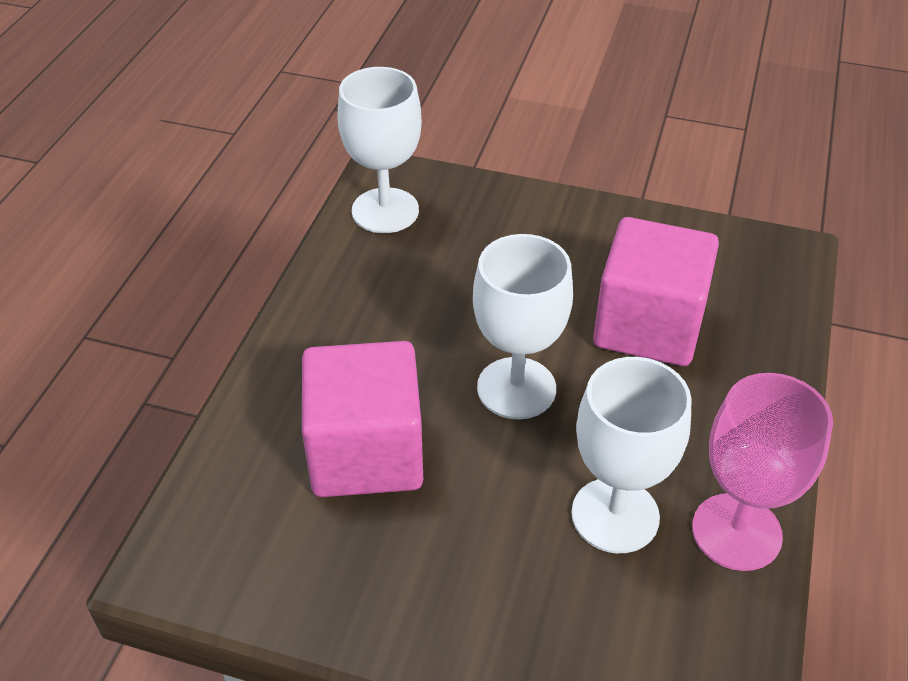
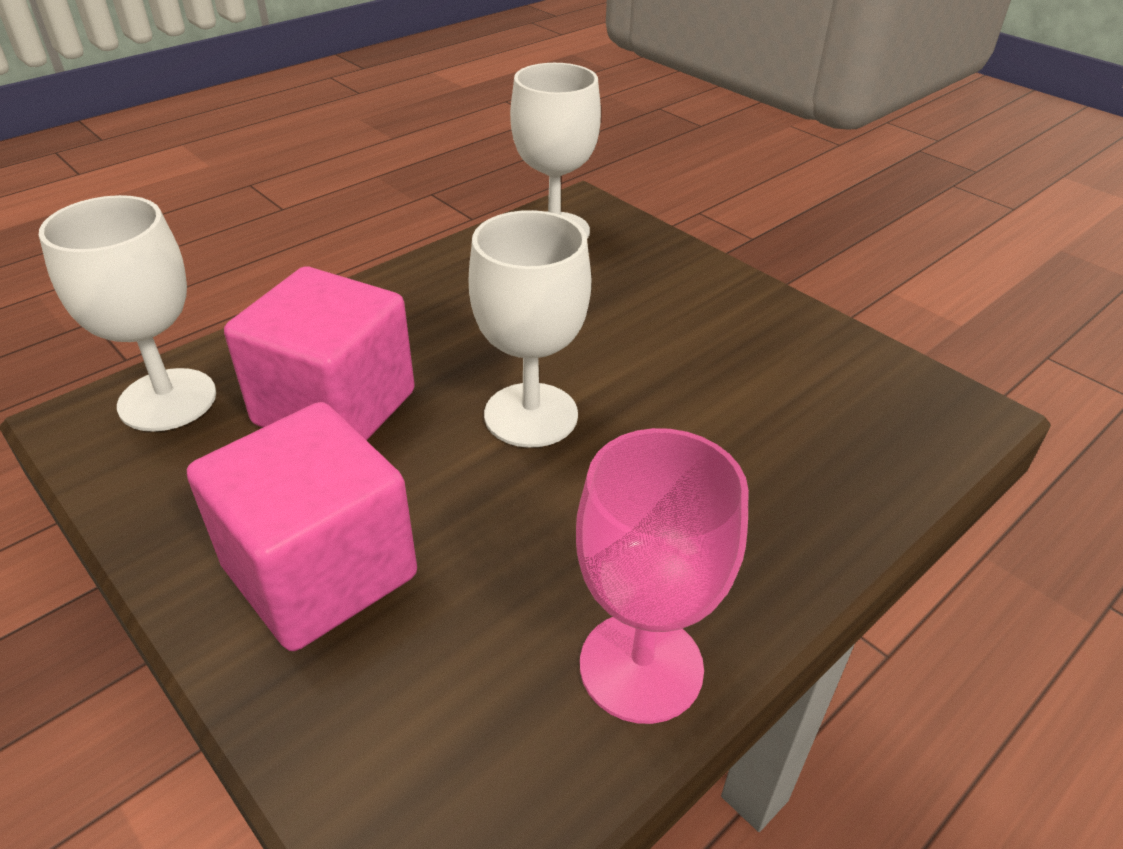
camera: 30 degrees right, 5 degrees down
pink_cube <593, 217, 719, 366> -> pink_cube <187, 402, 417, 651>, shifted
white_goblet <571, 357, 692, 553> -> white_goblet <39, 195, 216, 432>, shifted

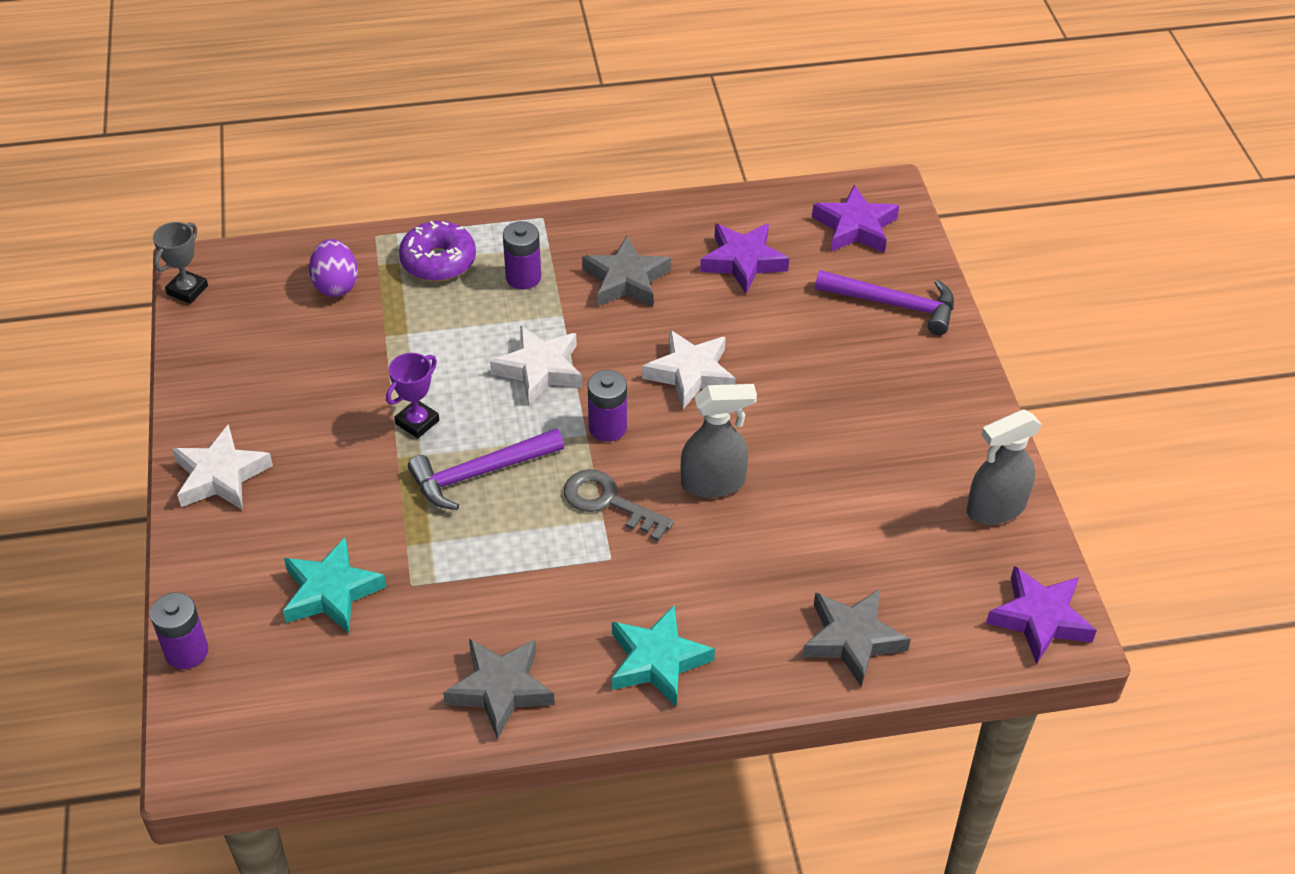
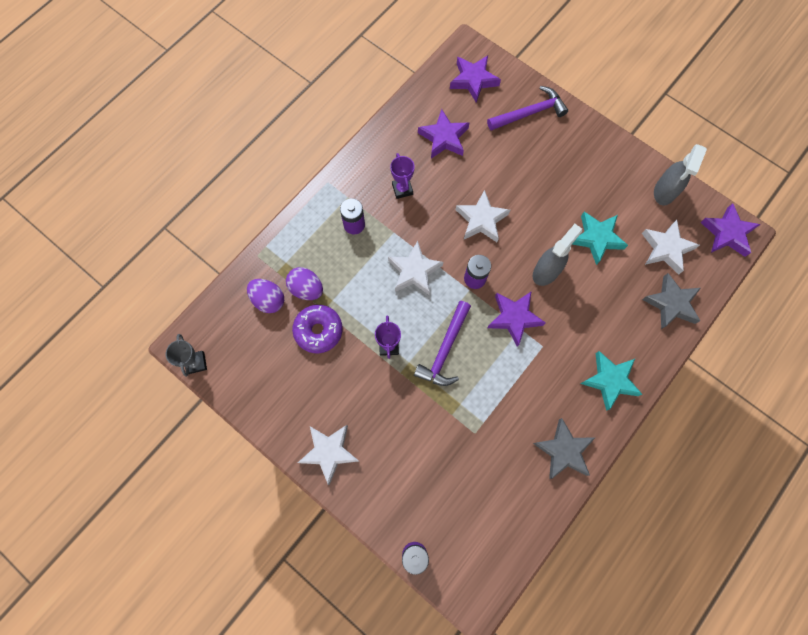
camera: 40 degrees left, 25 degrees up
purple_donut <399, 221, 476, 281> -> purple_donut <292, 305, 343, 353>, shifted
grey_star <582, 236, 671, 307> -> purple_trophy <390, 153, 415, 199>
grey_key <564, 469, 674, 541> -> purple_star <487, 291, 546, 347>
turquoise_star <283, 537, 386, 633> -> turquoise_star <572, 212, 628, 265>, shifted
none -> white_star <642, 220, 700, 275>
none -> purple_egg <286, 267, 323, 300>

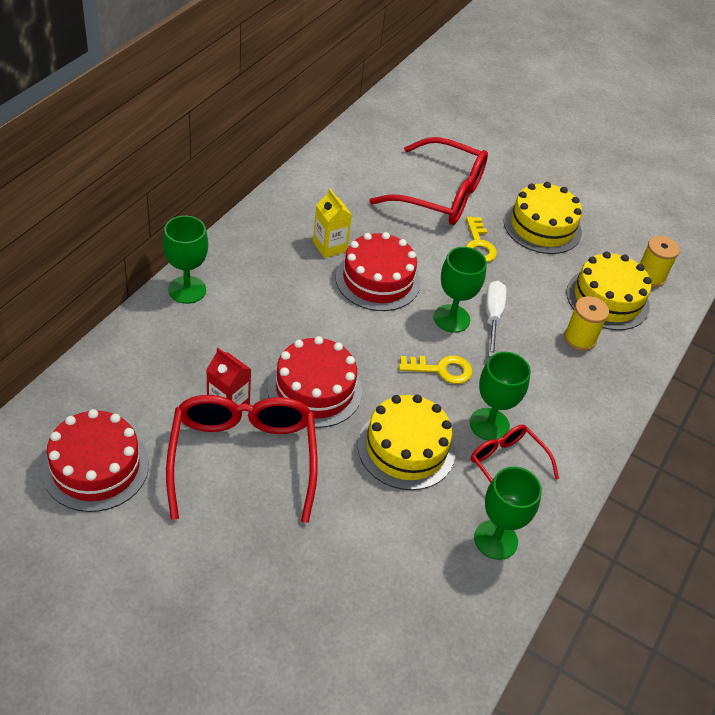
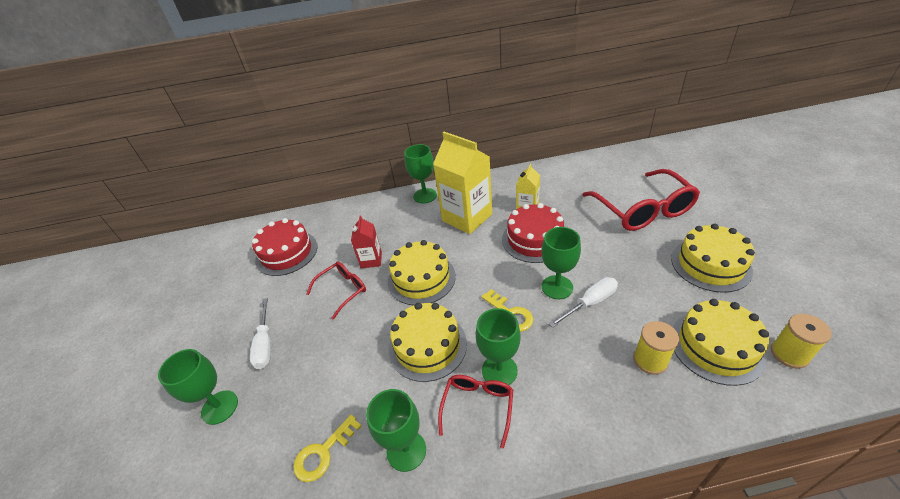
camera: 60 degrees right, 5 degrees down
yellow_key <466, 217, 497, 262> -> yellow_key <293, 414, 361, 482>, shifted
red_cake <267, 336, 362, 428> -> yellow_cake <388, 240, 456, 305>
red_glasses <166, 395, 318, 523> -> red_glasses <306, 261, 366, 320>, x0.55
none -> yellow_carton <433, 132, 492, 234>
none -> white_screwdriver <250, 298, 271, 369>
none -> green_goblet <158, 349, 238, 425>

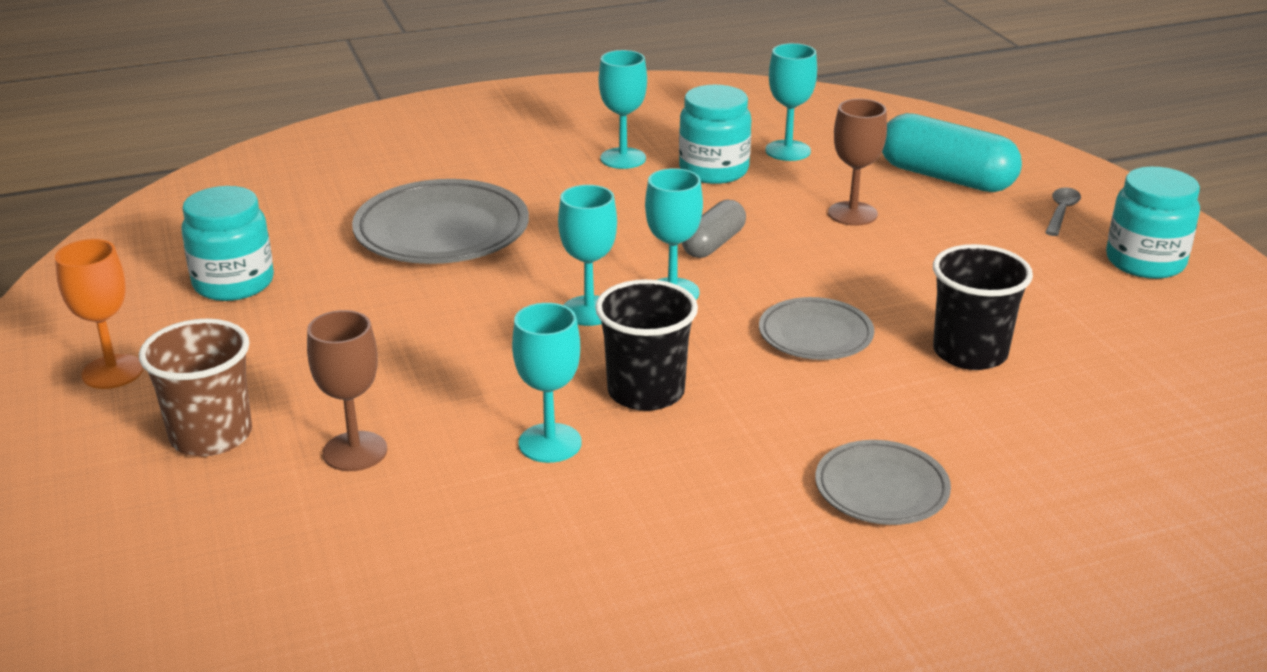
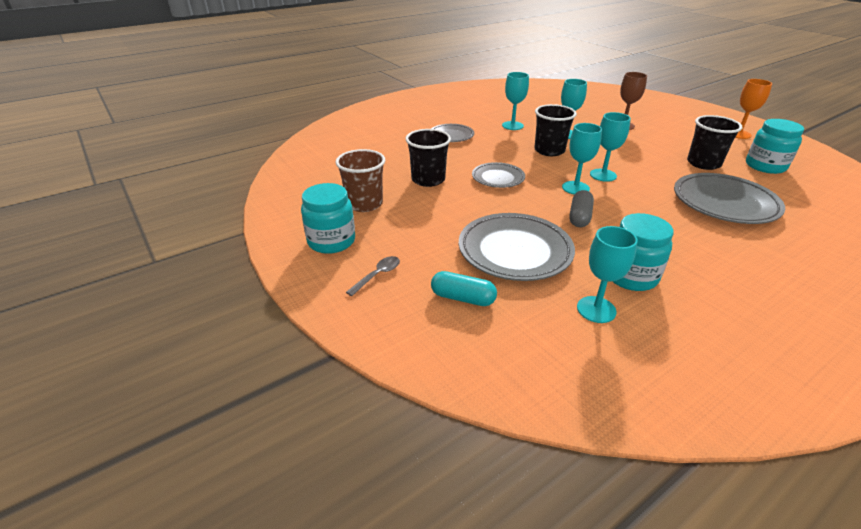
camera: 165 degrees right, 5 degrees up
turquoise_goblet <599, 50, 647, 169> -> turquoise_goblet <502, 72, 529, 130>, shifted
brown_goblet <828, 99, 887, 226> -> grey_plate <459, 213, 575, 281>
turquoise_capsule <882, 113, 1022, 192> -> turquoise_capsule <431, 271, 497, 306>, x0.58
grey_spoon <1045, 187, 1081, 236> -> grey_spoon <346, 256, 400, 296>, 150 degrees counterclockwise
brown_cup <139, 319, 252, 456> -> brown_cup <336, 149, 385, 212>, shifted
none -> black_cup <687, 115, 743, 170>

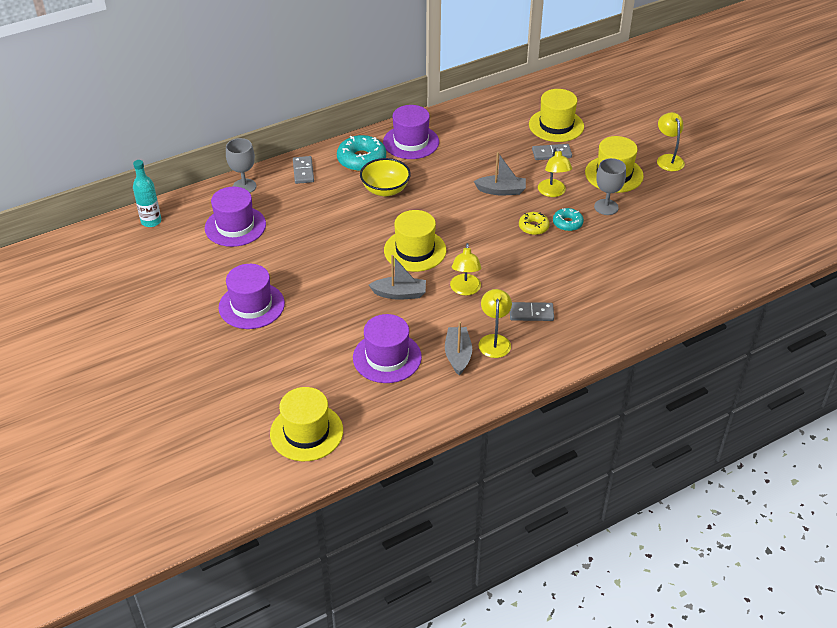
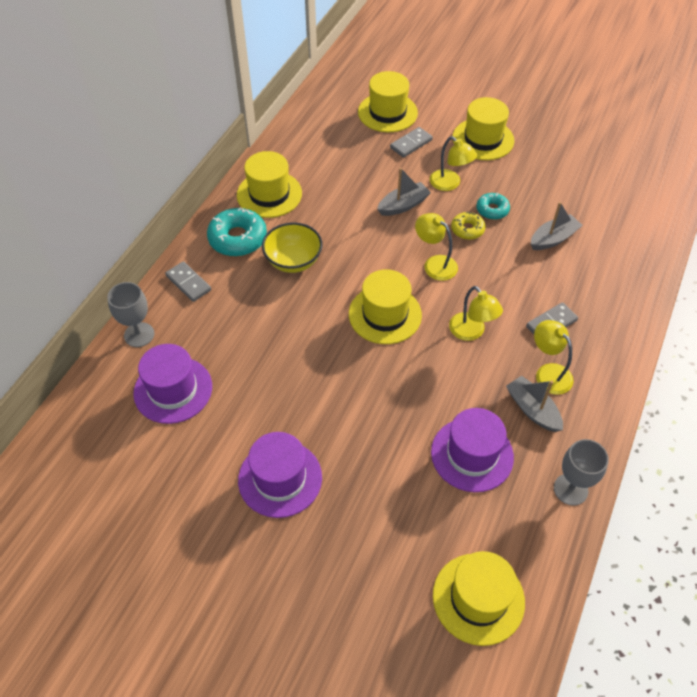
camera: 35 degrees left, 10 degrees up
purple_hat <383, 105, 439, 159> -> yellow_hat <237, 151, 302, 218>
yellow_lamp <657, 112, 685, 171> -> yellow_lamp <415, 213, 458, 281>, shifted
grey_goblet <594, 158, 626, 215> -> grey_goblet <554, 439, 609, 505>, shifted
turquoise_bottle <133, 160, 161, 227> -> none
grey_boat <369, 255, 426, 300> -> grey_boat <531, 202, 583, 250>, shifted

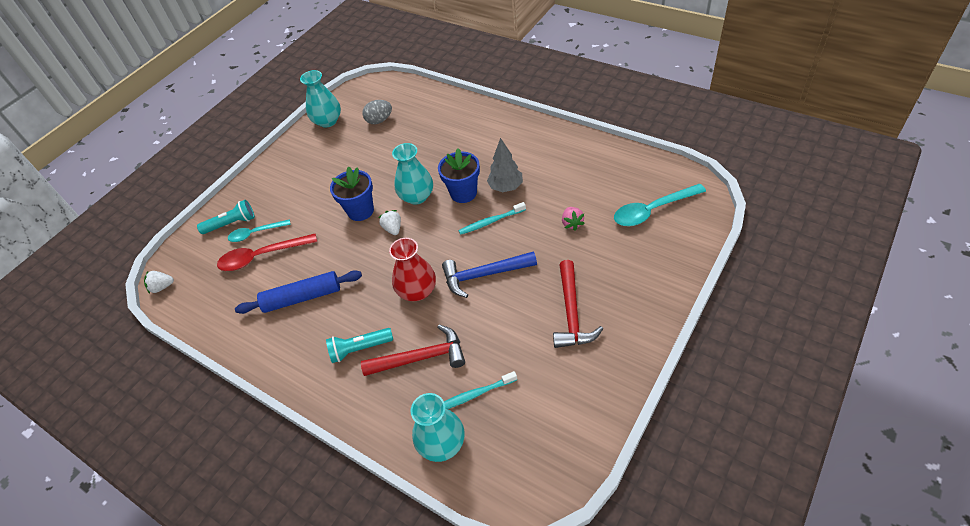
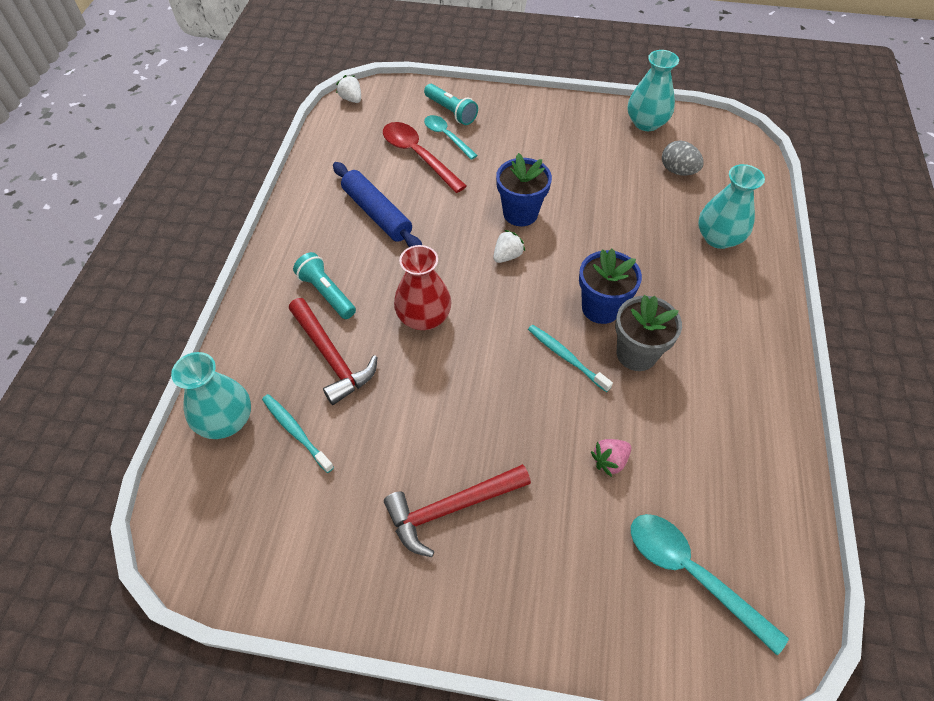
camera: 60 degrees right, 5 degrees up
grey_tree <487, 138, 523, 192> -> grey_flower_pot <615, 295, 682, 371>
turquoise_vase <392, 143, 433, 205> -> turquoise_vase <698, 164, 765, 249>, shifted
blue_hammer <442, 251, 537, 298> -> none

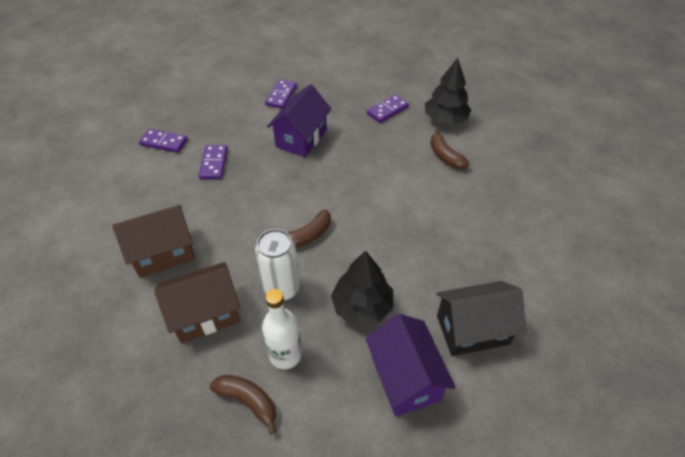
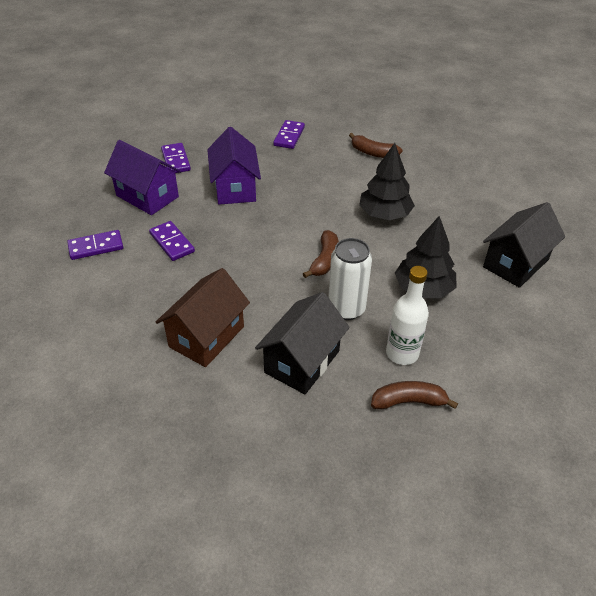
camera: 35 degrees left, 5 degrees down
black_tree <425, 58, 472, 125> -> black_tree <359, 143, 415, 220>, shifted
brown_house <154, 262, 240, 343> -> black_house <255, 292, 350, 394>
purple_house <366, 314, 456, 416> -> purple_house <104, 140, 181, 215>, shifted

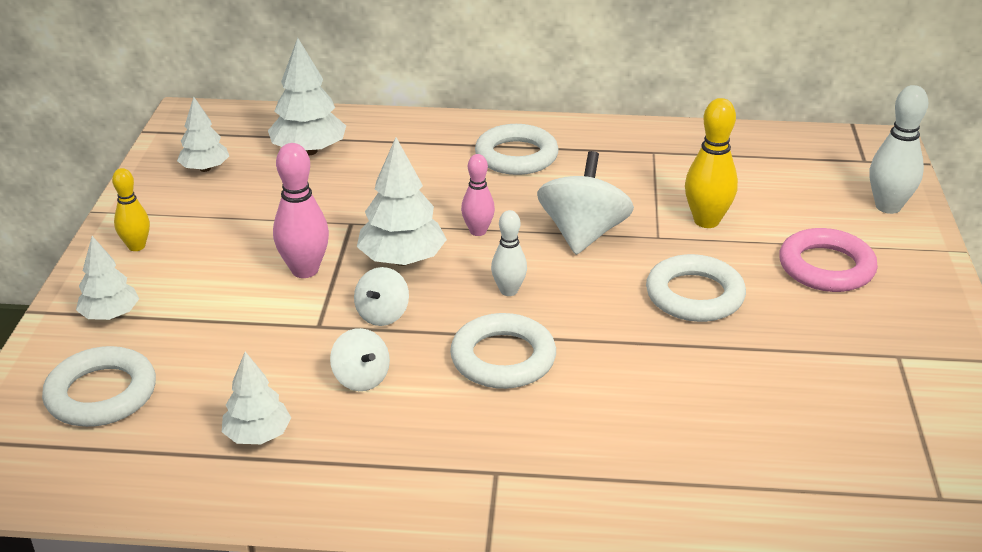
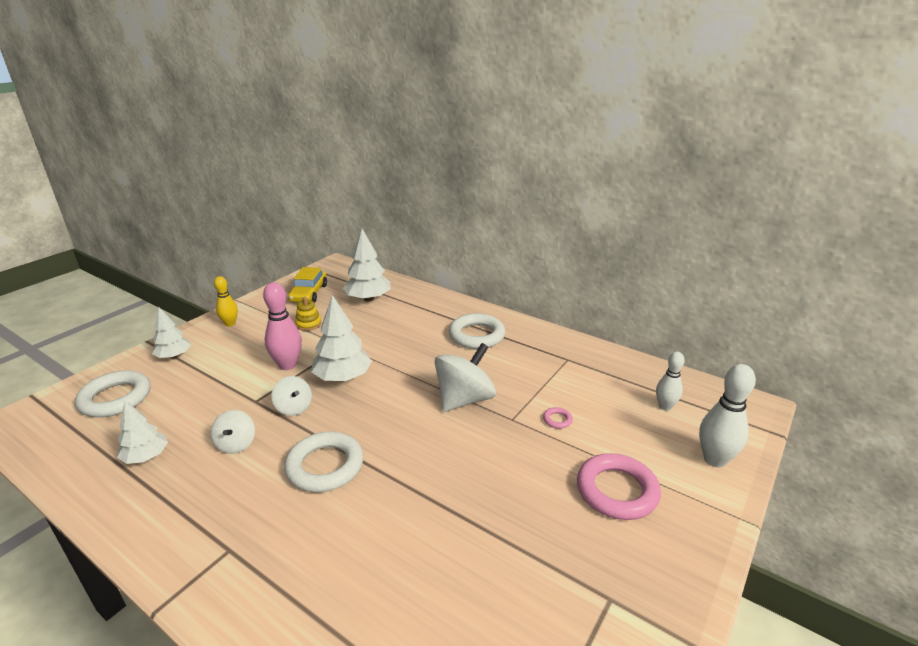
camera: 30 degrees right, 5 degrees down
white_tree <177, 97, 229, 172> -> yellow_car <288, 267, 327, 303>
yellow_bowling_pin <685, 98, 738, 228> -> pink_ring <543, 407, 573, 429>
pink_bowling_pin <461, 154, 495, 236> -> none
white_bowling_pin <491, 210, 527, 296> -> white_bowling_pin <656, 352, 685, 411>, shifted
white_ring <646, 254, 746, 322> -> none
white_spinning_top <354, 267, 409, 326> -> white_spinning_top <271, 376, 312, 416>, 90 degrees counterclockwise
none -> yellow_stacking_toy <295, 297, 322, 331>

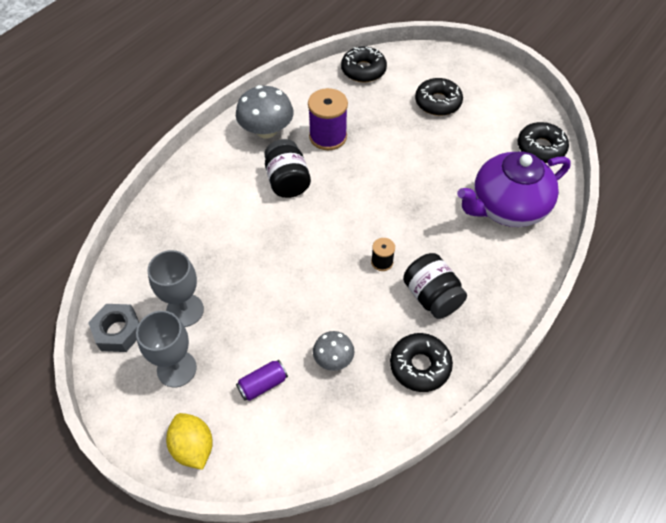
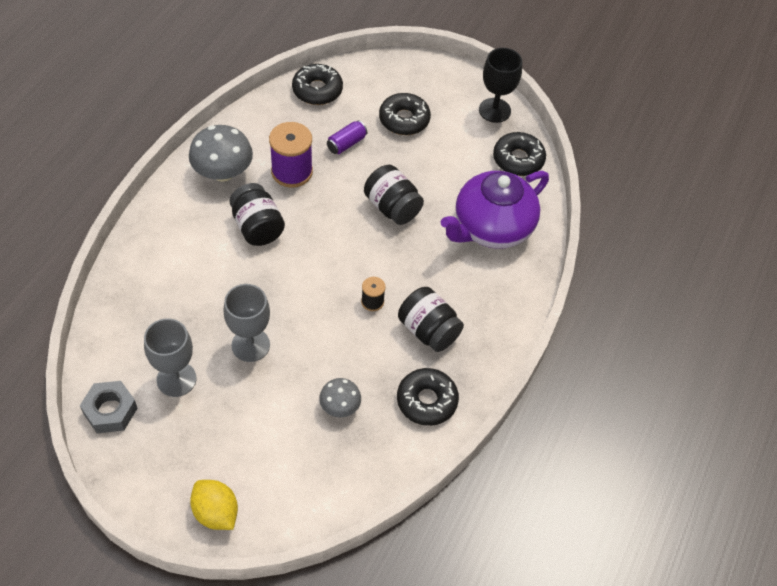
camera: 15 degrees left, 0 degrees up
grey_goblet <136, 311, 197, 387> -> grey_goblet <223, 284, 270, 362>, shifted
purple_can <236, 360, 288, 401> -> purple_can <327, 120, 367, 154>, shifted
none -> black_goblet <479, 48, 522, 123>
none -> black_jar <364, 165, 424, 225>

